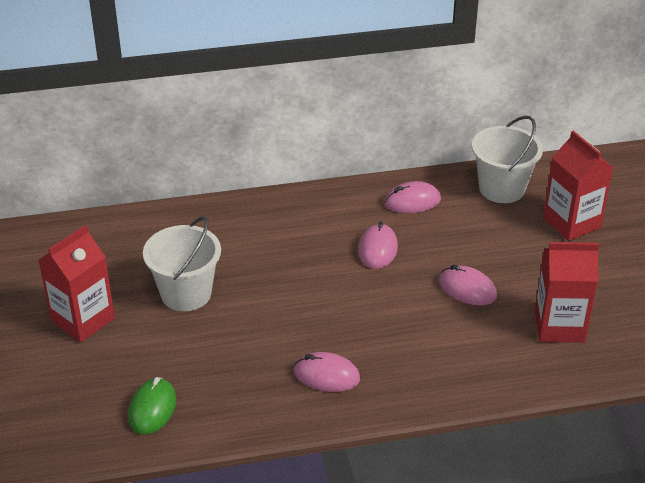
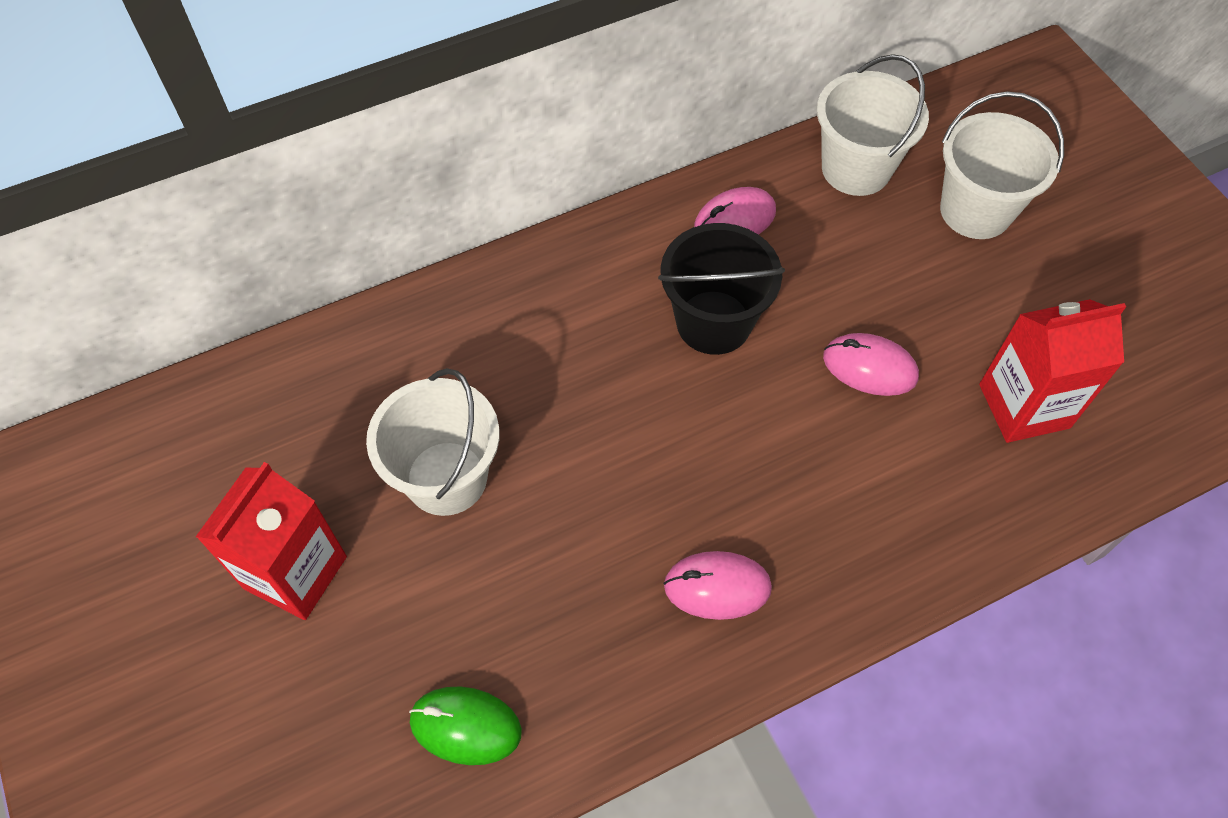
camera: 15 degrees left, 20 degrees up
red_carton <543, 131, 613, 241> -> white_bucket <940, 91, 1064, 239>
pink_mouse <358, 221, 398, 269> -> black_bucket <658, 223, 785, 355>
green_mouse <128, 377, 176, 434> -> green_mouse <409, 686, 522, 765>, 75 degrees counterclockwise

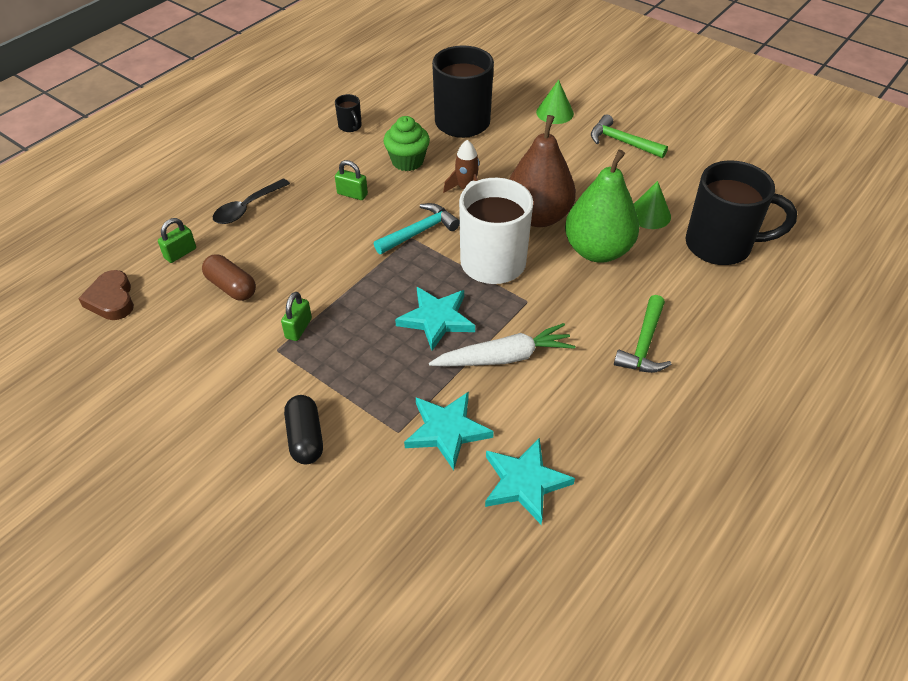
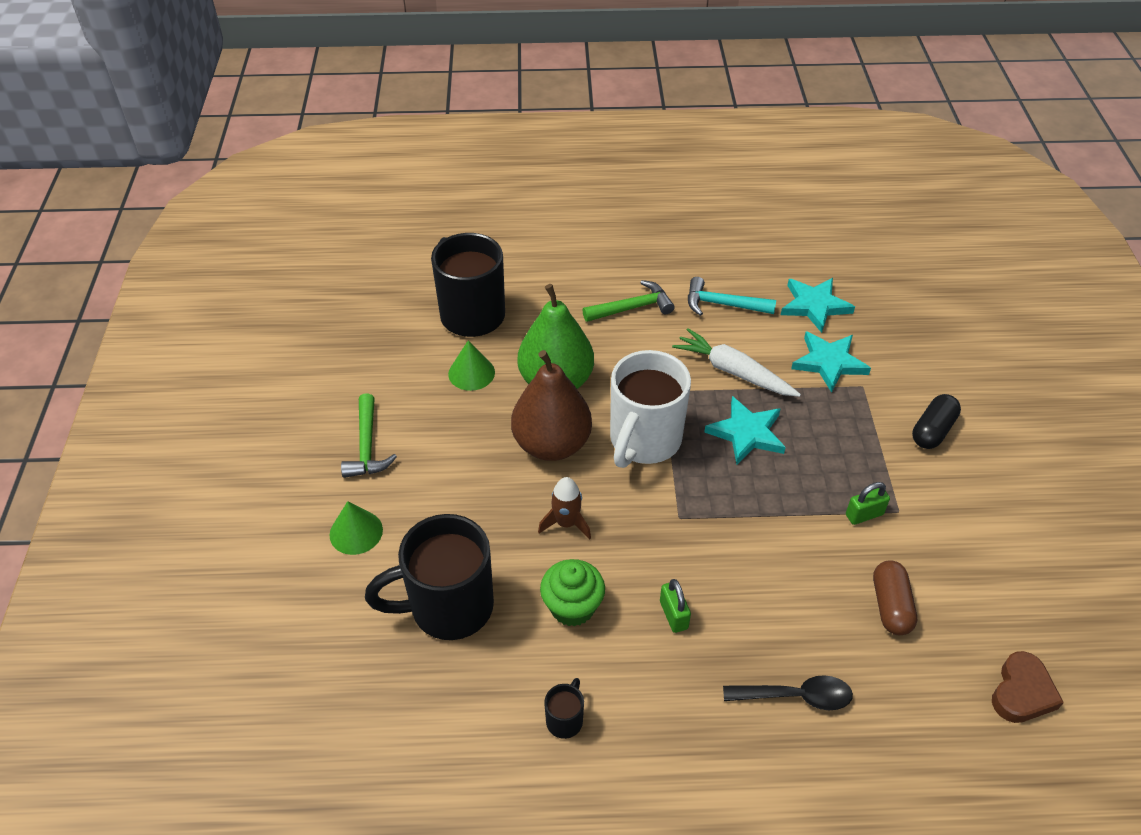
camera: 130 degrees left, 0 degrees up
turquoise_hammer <374, 203, 460, 254> -> turquoise_hammer <688, 277, 776, 316>, shifted
green_padlock <158, 218, 196, 263> -> none

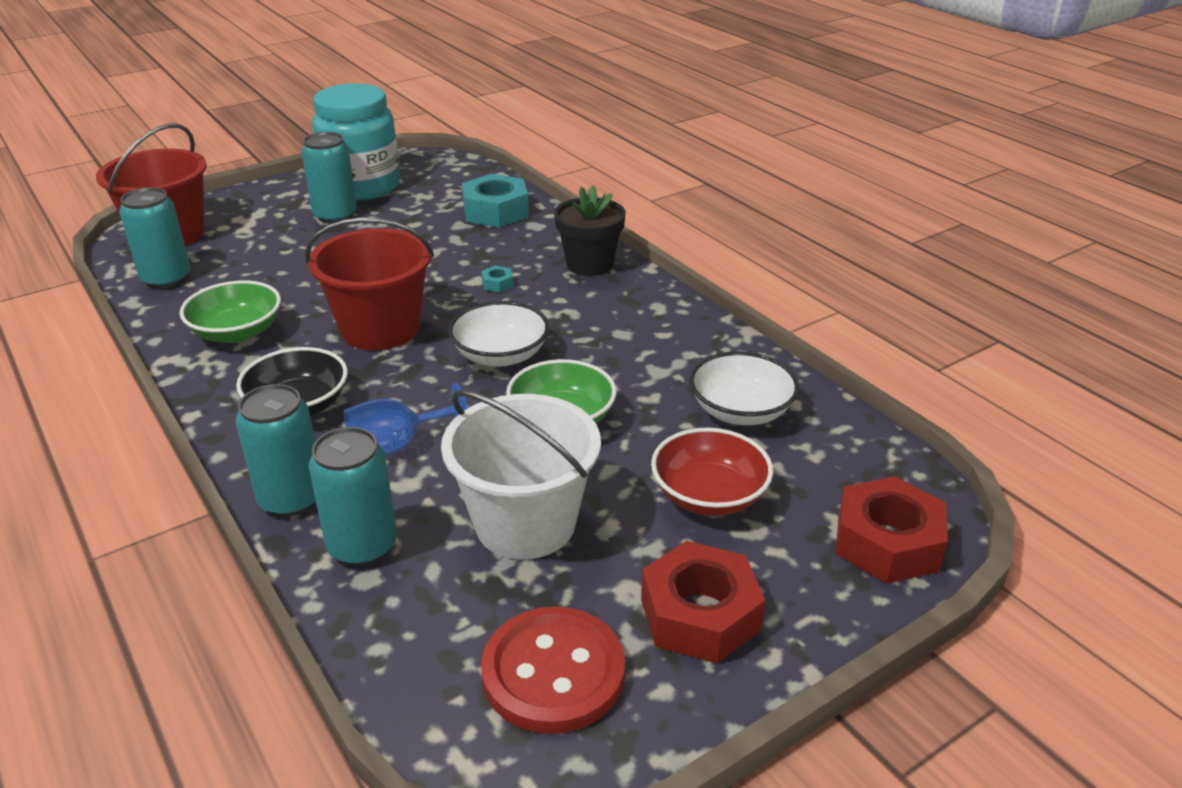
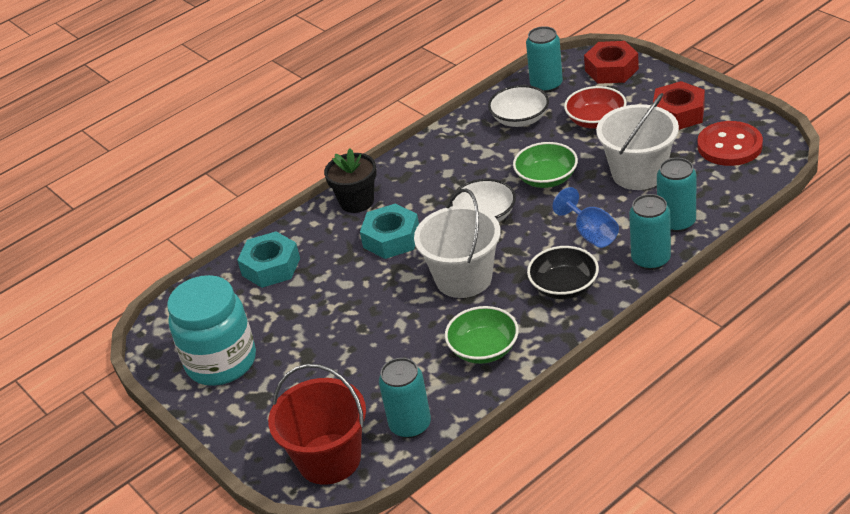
camera: 90 degrees left, 5 degrees up
turquoise_can <301, 132, 357, 224> -> turquoise_can <526, 26, 563, 93>, shifted
red_bucket <305, 217, 434, 350> -> white_bucket <414, 188, 501, 298>
turquoise_nut <481, 266, 513, 292> -> turquoise_nut <360, 204, 419, 259>, x2.38

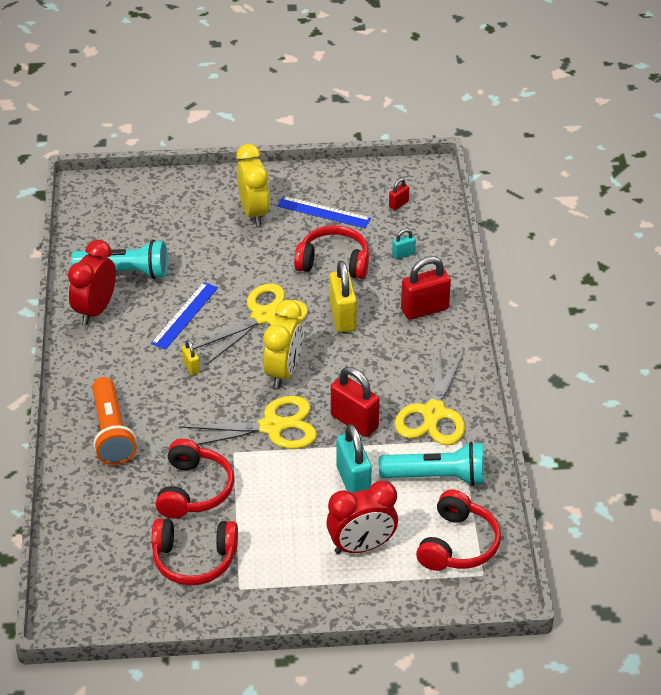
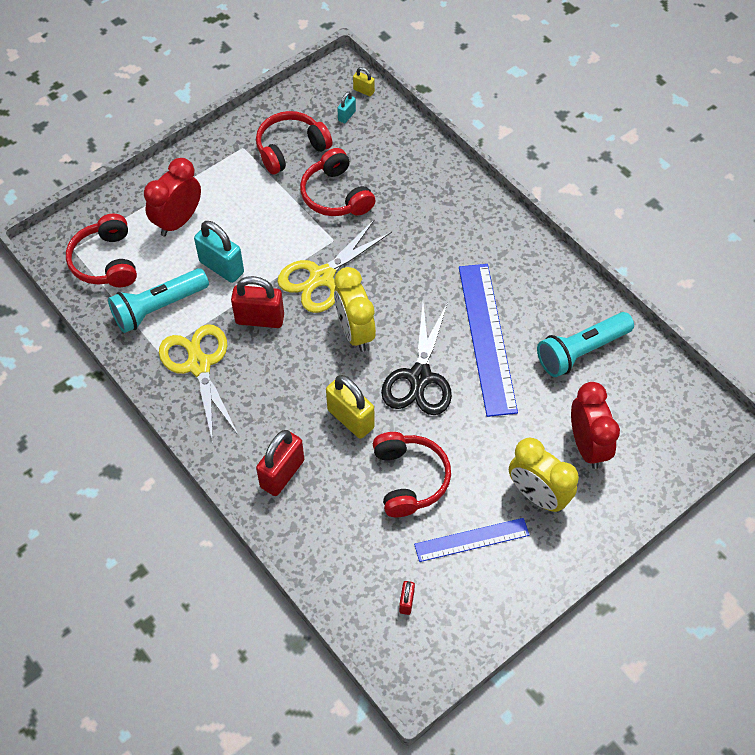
camera: 145 degrees right, 15 degrees up
red_headphones <294, 225, 369, 279> -> red_headphones <373, 432, 451, 517>, 75 degrees counterclockwise
turquoise_padlock <392, 229, 416, 259> -> turquoise_padlock <337, 92, 356, 123>, shifted
red_clock <68, 240, 116, 325> -> red_clock <571, 382, 620, 469>, shifted
blue_ruler <151, 282, 218, 350> -> blue_ruler <459, 264, 518, 417>, x1.70
yellow_scissors <194, 284, 308, 365> -> black_scissors <381, 302, 452, 415>
yellow_padlock <182, 340, 200, 375> -> yellow_padlock <353, 67, 375, 96>, shifted
orange_flashlight <92, 377, 137, 465> -> none

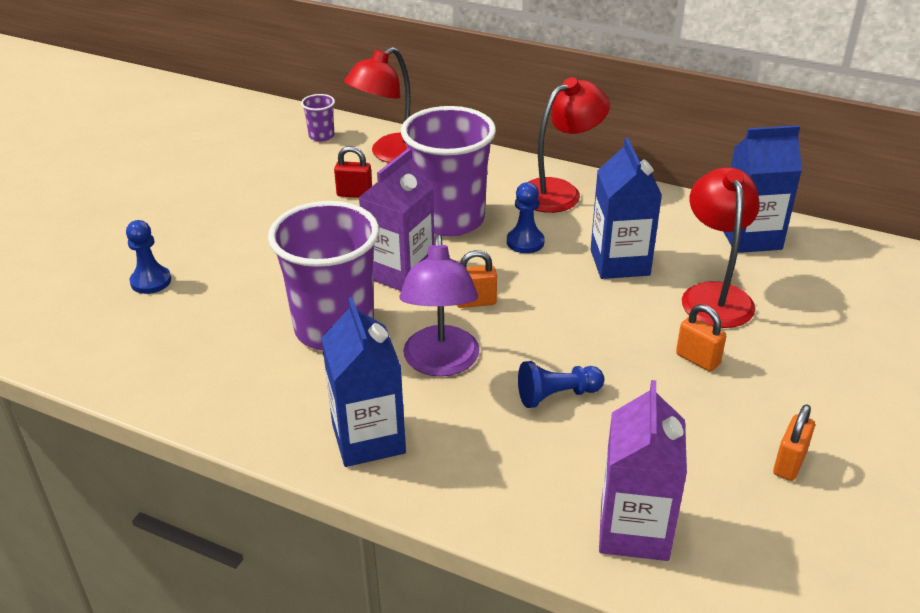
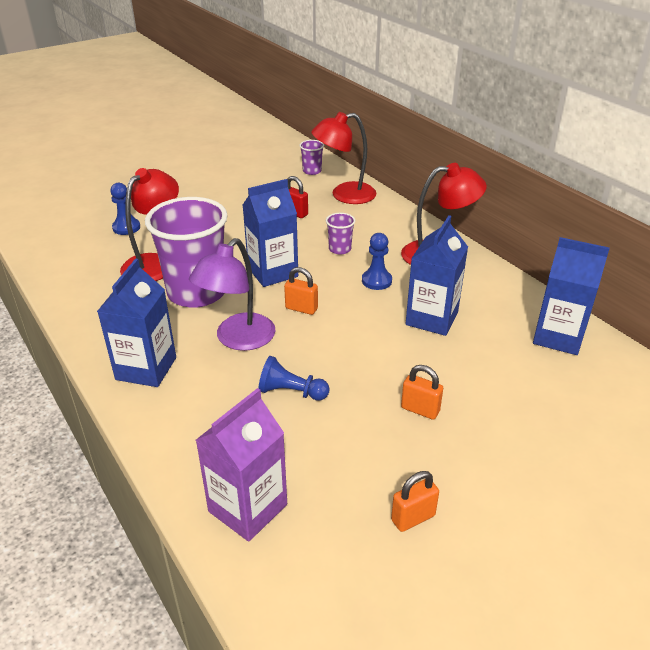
camera: 30 degrees right, 0 degrees up
purple_cup <401, 106, 496, 237> -> purple_cup <326, 213, 355, 255>, x0.42
purple_carton <359, 148, 435, 291> -> blue_carton <242, 179, 298, 287>
red_lamp <682, 167, 760, 328> -> red_lamp <120, 168, 179, 281>, shifted
orange_padlock <676, 304, 726, 372> -> orange_padlock <401, 365, 443, 420>, 45 degrees counterclockwise

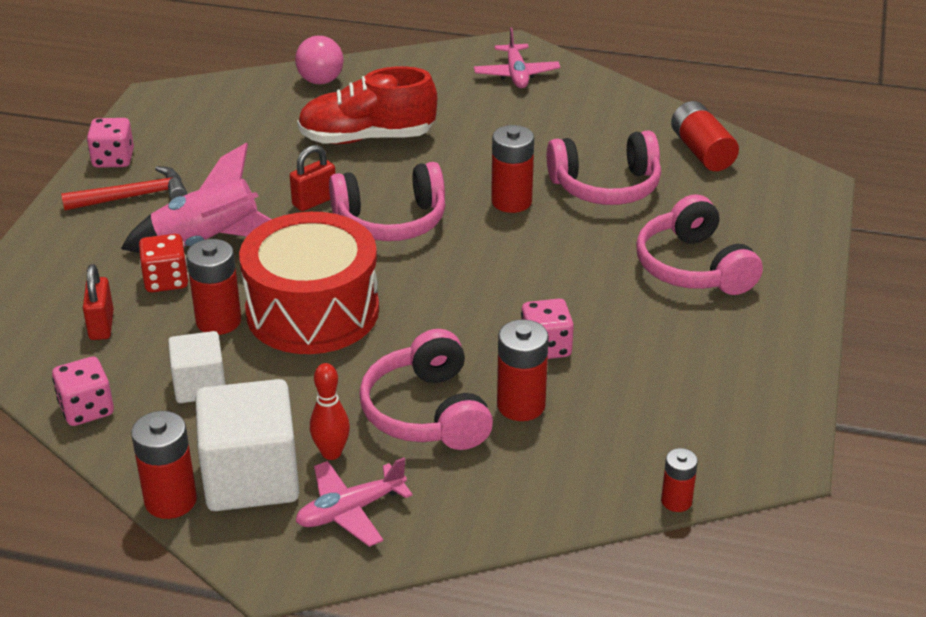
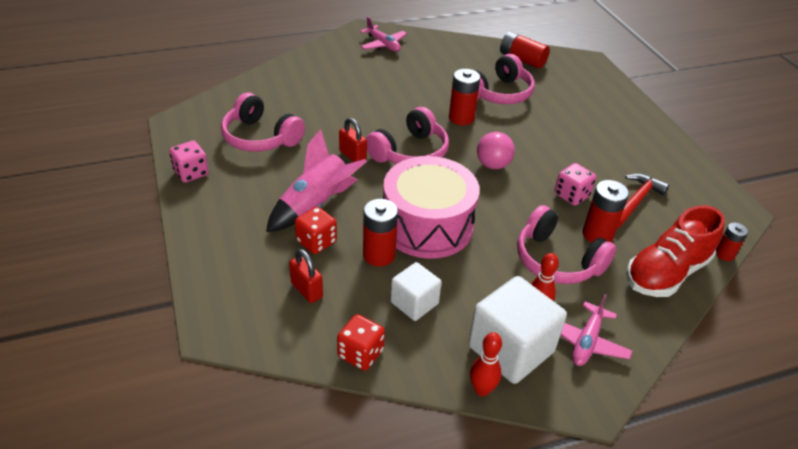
camera: 35 degrees left, 5 degrees up
pink_ball <295, 36, 344, 84> -> pink_ball <477, 132, 515, 169>, shifted
red_shoe <297, 66, 437, 144> -> red_shoe <626, 205, 725, 297>, shifted
red_padlock <290, 145, 336, 211> -> red_padlock <339, 118, 367, 162>, 60 degrees counterclockwise
red_hammer <61, 166, 187, 211> -> red_hammer <617, 174, 669, 228>, shifted
pink_headphones <636, 194, 763, 295> -> pink_headphones <221, 93, 305, 152>, shifted
red_drum <239, 212, 379, 354> -> pink_drum <383, 156, 480, 259>
pink_dice <52, 357, 114, 426> -> red_dice <337, 314, 385, 371>
red_battery <131, 411, 197, 519> -> red_bowling_pin <470, 332, 502, 396>

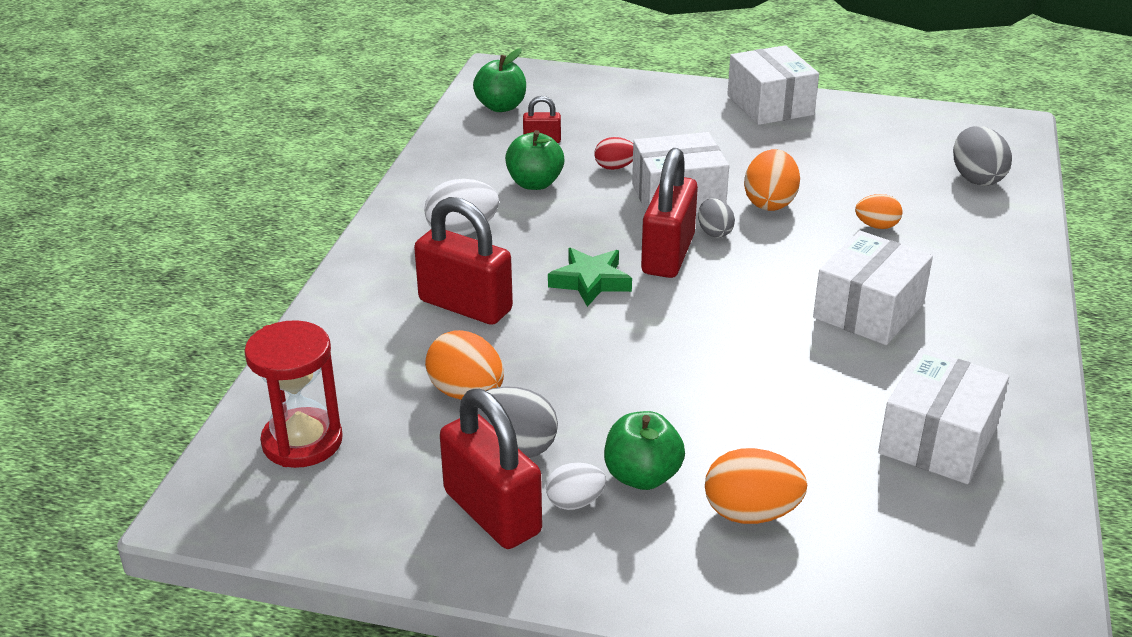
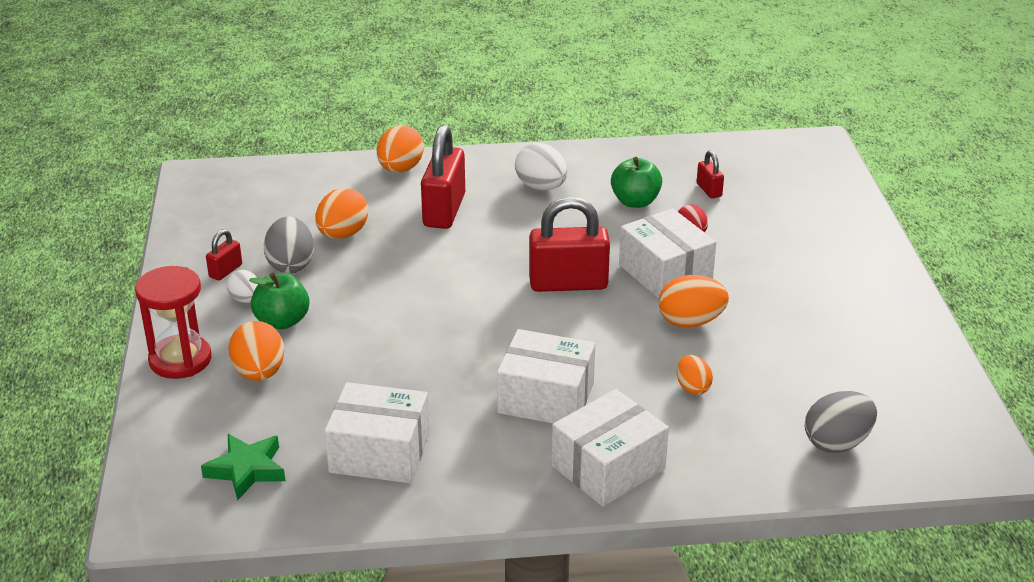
camera: 70 degrees right, 0 degrees up
white_box <727, 45, 819, 125> -> white_box <552, 389, 669, 506>, shifted
green_apple <473, 48, 526, 112> -> none
grey_egg <698, 198, 735, 238> -> none
green_star <548, 248, 632, 307> -> green_star <201, 434, 285, 501>, shifted
red_hourglass <244, 320, 343, 468> -> red_hourglass <135, 266, 211, 379>, shifted
red_padlock <440, 389, 542, 549> -> red_padlock <206, 229, 242, 281>, x0.48
none -> orange_egg <377, 125, 424, 173>

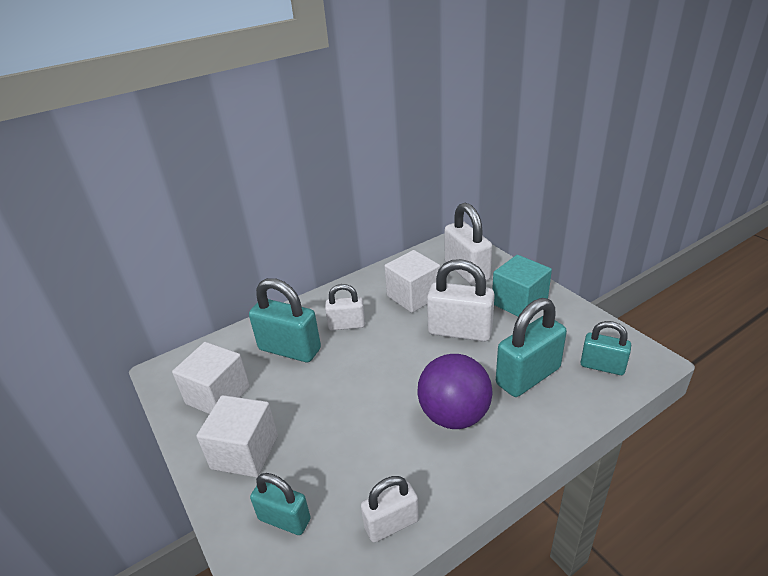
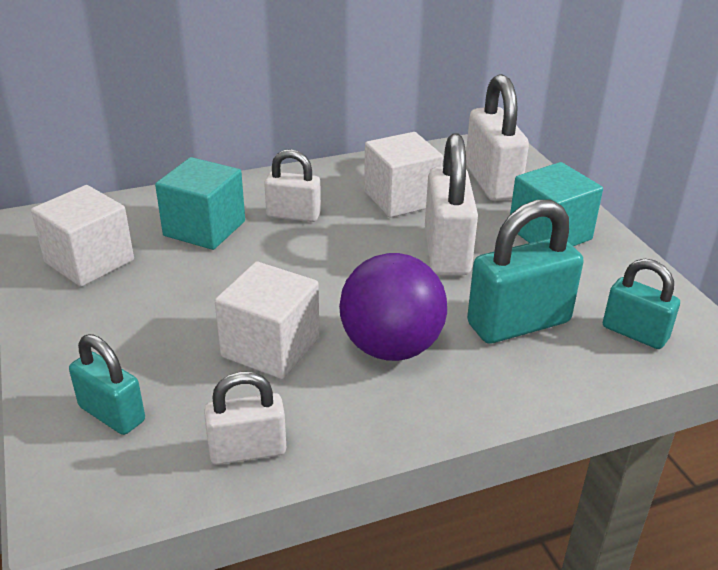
camera: 10 degrees right, 0 degrees up
white_padlock <427, 259, 495, 342> -> white_padlock <425, 133, 478, 275>, 60 degrees clockwise
turquoise_padlock <249, 278, 321, 362> -> turquoise_cube <155, 157, 245, 250>
white_cube <196, 395, 278, 477> -> white_cube <215, 261, 320, 379>, shifted

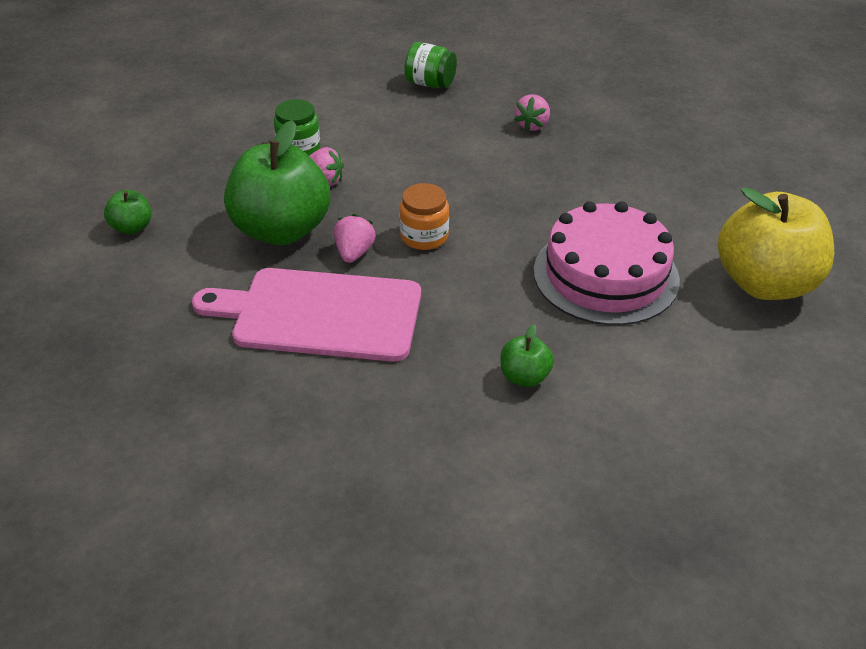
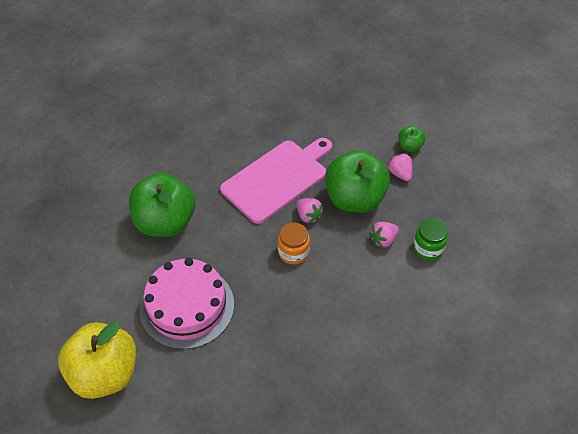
camera: 130 degrees right, 10 degrees up
green_jar <404, 42, 457, 88> -> none
pink_strawberry <514, 94, 550, 132> -> pink_strawberry <387, 153, 413, 181>, shifted
green_apple <500, 324, 554, 387> -> green_apple <129, 173, 195, 237>, x2.25

